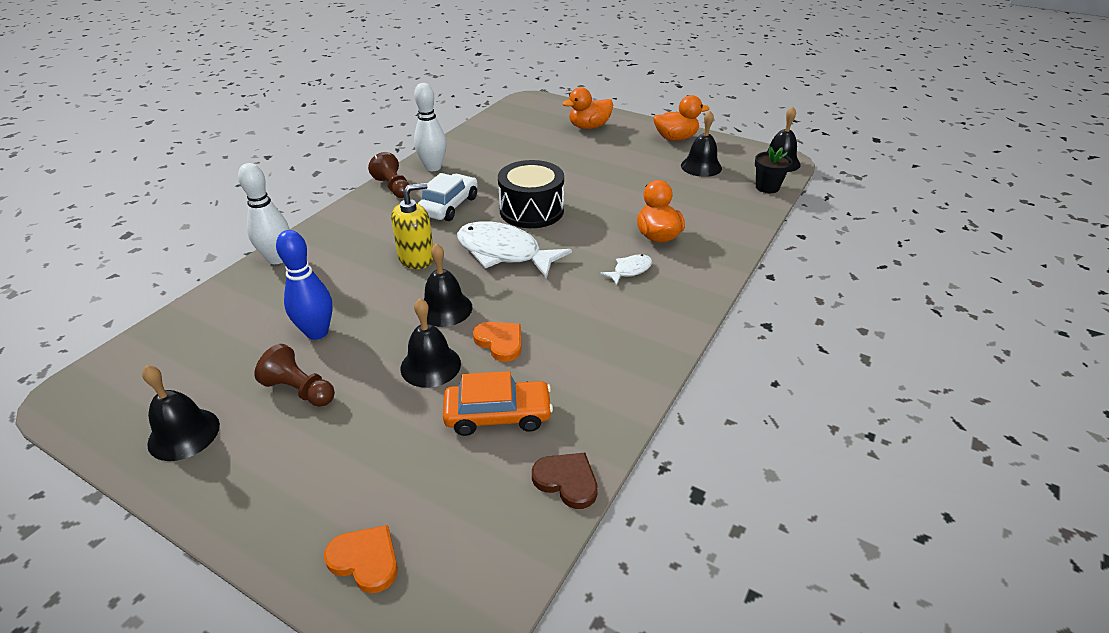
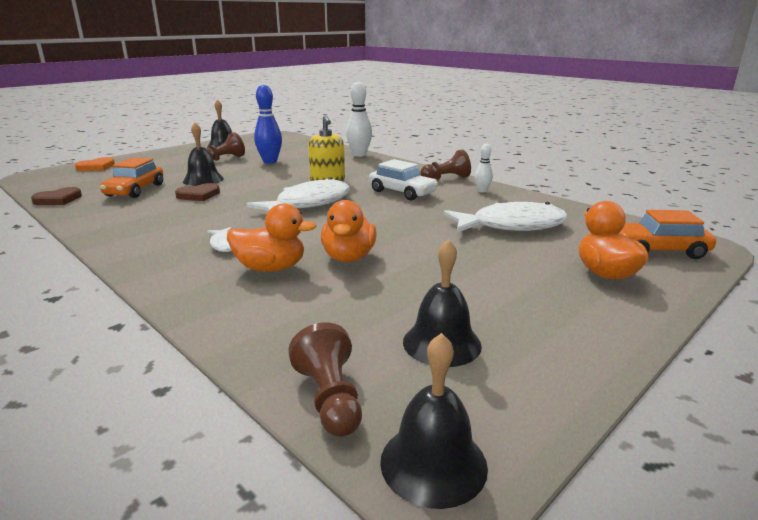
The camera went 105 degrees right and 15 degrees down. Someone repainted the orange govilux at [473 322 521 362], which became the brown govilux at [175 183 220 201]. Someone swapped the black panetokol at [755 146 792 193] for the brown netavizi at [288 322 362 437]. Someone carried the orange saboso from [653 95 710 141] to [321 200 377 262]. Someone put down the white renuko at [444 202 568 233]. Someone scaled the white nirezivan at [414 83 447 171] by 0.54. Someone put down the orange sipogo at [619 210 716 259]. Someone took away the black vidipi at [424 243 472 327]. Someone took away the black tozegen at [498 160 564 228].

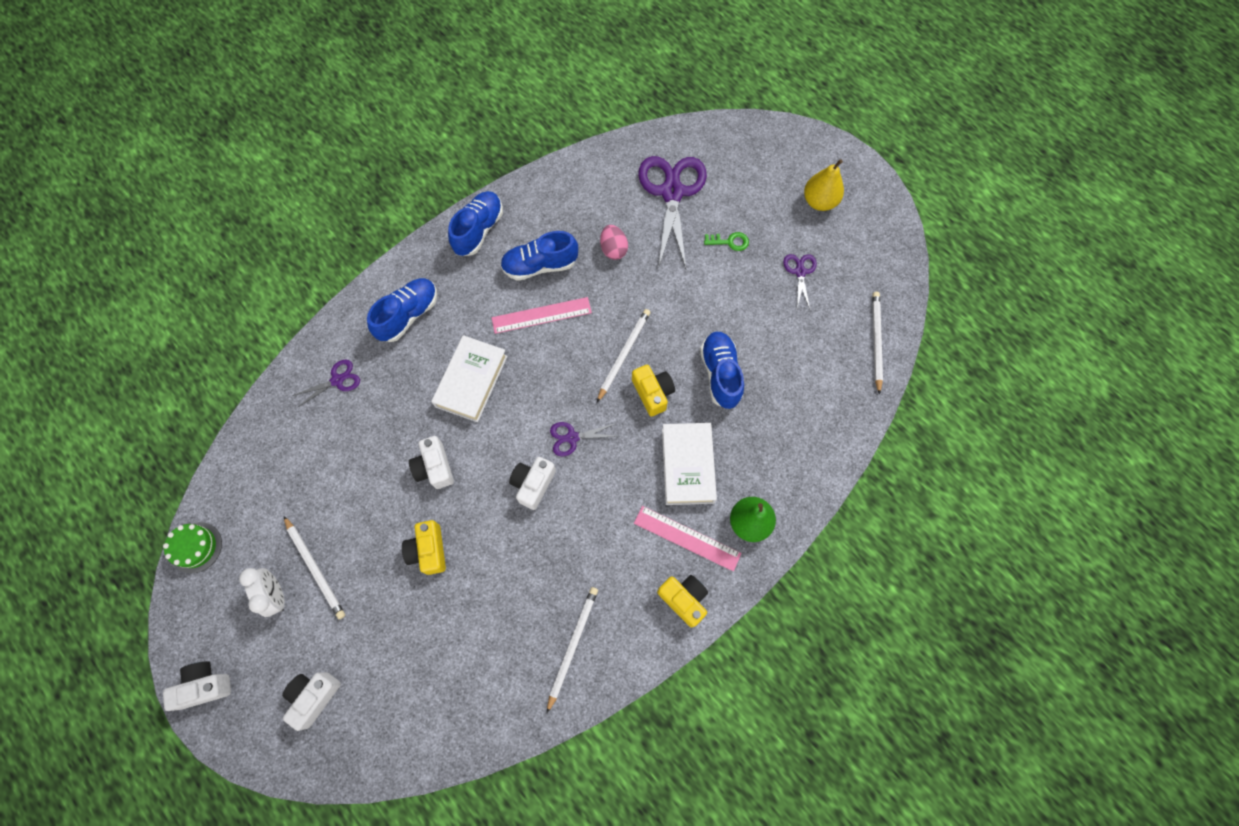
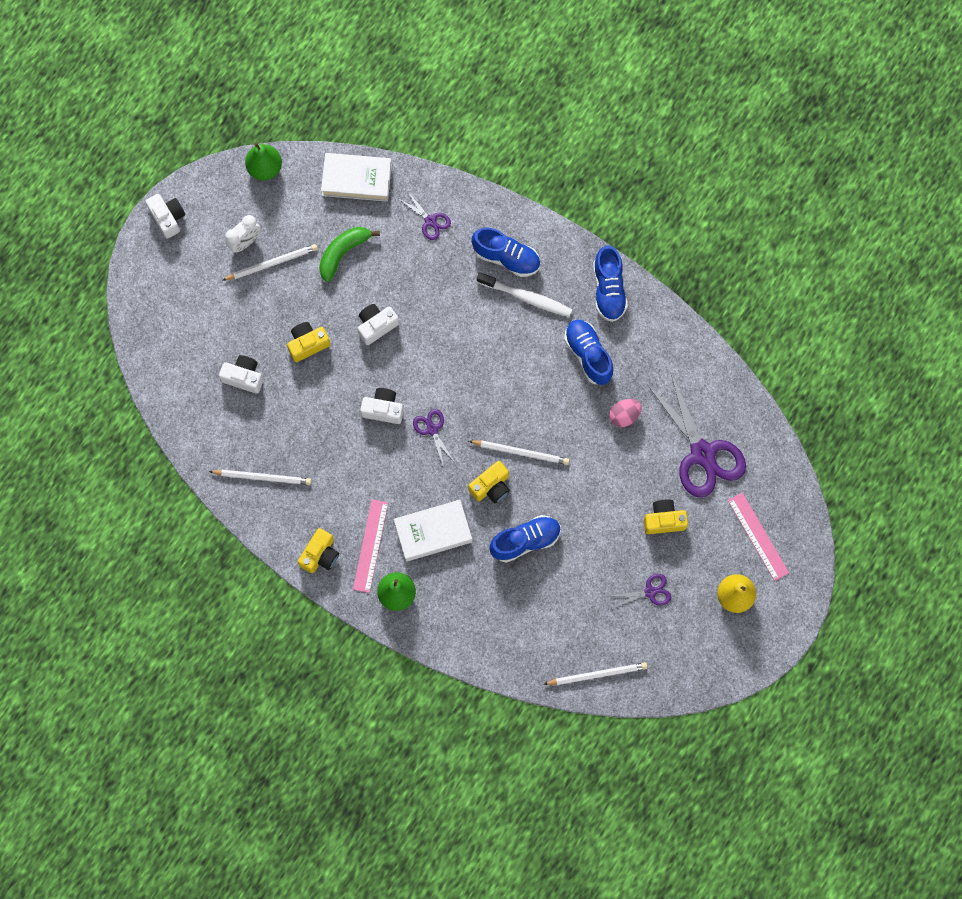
The camera went 75 degrees right and 5 degrees up. Someone carried the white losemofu from [282 672 341 731] to [219 355 263 394]. Someone rotated the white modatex at [284 516 345 619] by 150 degrees counterclockwise. Someone swapped the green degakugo at [163 522 222 573] for the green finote at [245 142 282 180]. Someone put down the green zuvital at [319 227 380 282]. Someone carried the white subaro from [431 335 508 422] to [321 153 392 202]. Someone put down the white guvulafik at [477 272 572 317]. Someone rotated the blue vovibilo at [448 191 503 256] by 75 degrees clockwise. Someone swapped the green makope at [704 232 749 251] for the yellow losemofu at [644 499 688 534]. Someone rotated the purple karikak at [638 156 707 269] by 75 degrees clockwise. Someone carried the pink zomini from [492 297 592 334] to [728 493 789 581].

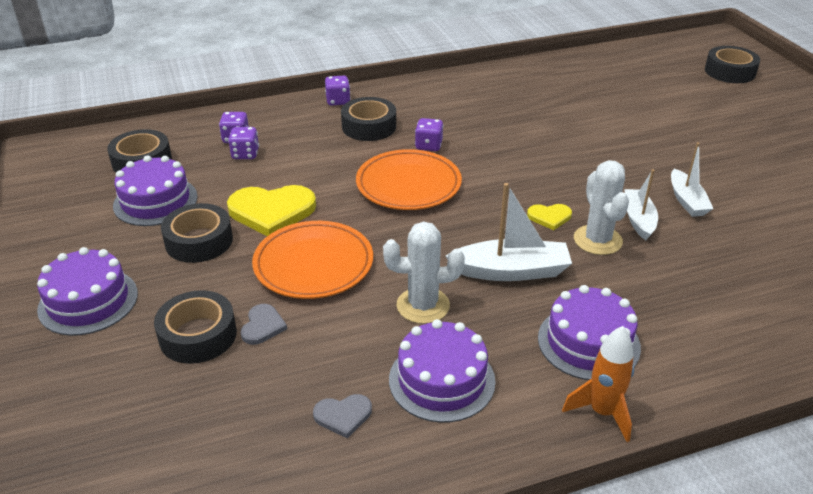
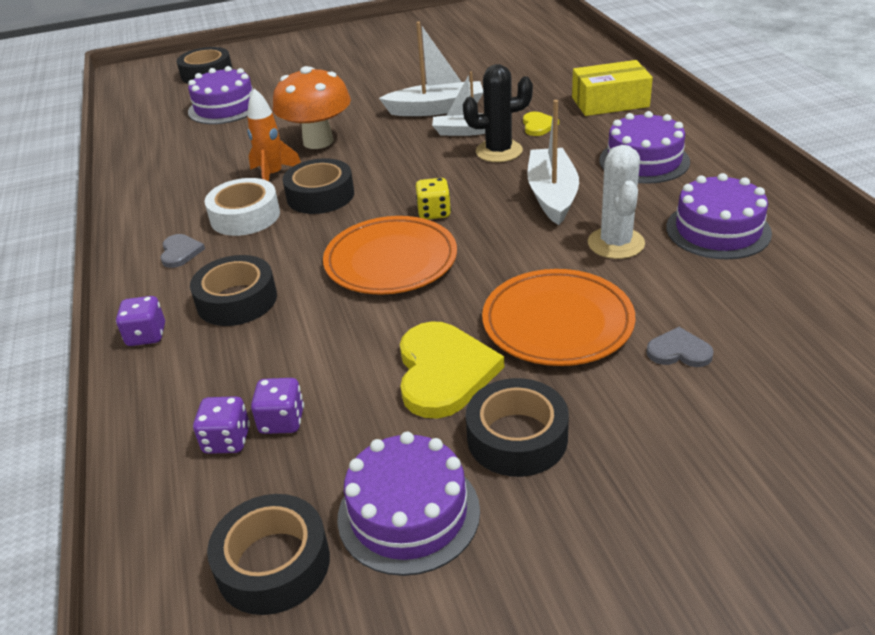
The camera went 85 degrees left and 0 degrees up. Someone carried the grey govilux from [313 394 372 438] to [160 234 205 268]. Someone carried the purple degakugo from [37 247 138 336] to [188 66 253 124]. Someone put down the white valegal at [205 178 280 236]. Someone carried the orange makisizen from [562 326 634 442] to [247 88 301 181]. Someone put down the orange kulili at [273 66 351 149]. Someone carried the black valegal from [154 290 237 364] to [283 158 354 214]. Someone scaled the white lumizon at [671 142 713 217] by 1.51. Someone put down the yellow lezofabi at [416 178 451 220]. Someone repainted the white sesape at [574 160 629 255], which became the black sesape at [463 64 533 162]. Someone carried the yellow govilux from [527 204 572 230] to [523 112 559 136]. Someone put down the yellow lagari at [572 60 653 116]. Someone took away the purple lezofabi at [415 118 443 151].

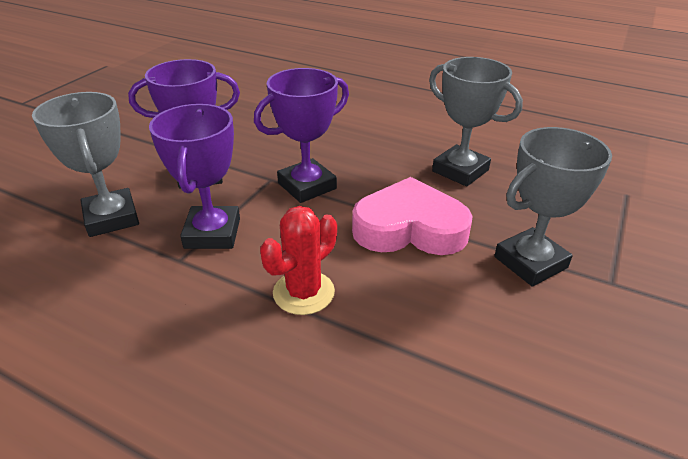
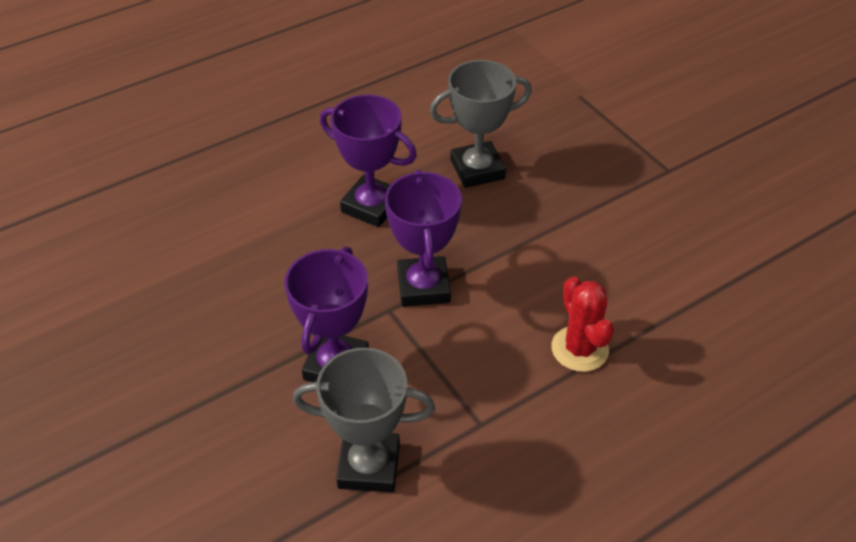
The camera went 60 degrees left and 10 degrees up. Someone carried the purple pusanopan from [149 104 240 249] to [320 95 417 227]. Someone took away the pink govilux at [352 177 472 255]. Someone took away the grey pusanopan at [494 127 612 287].

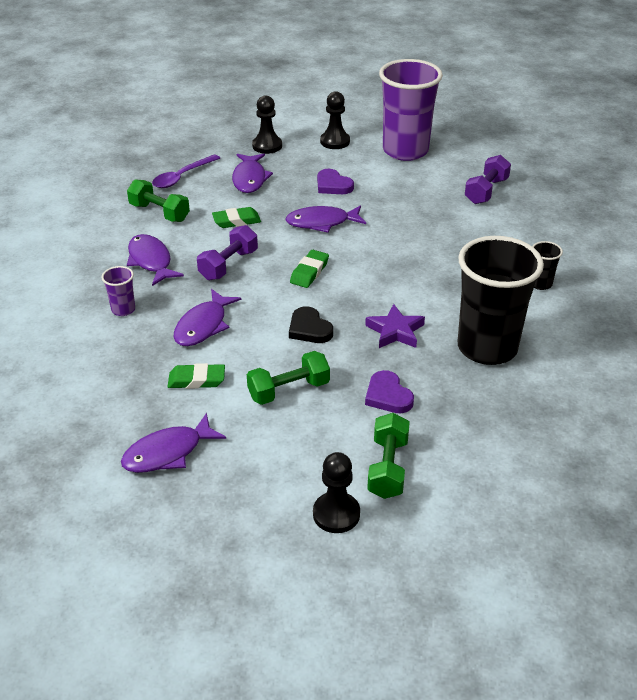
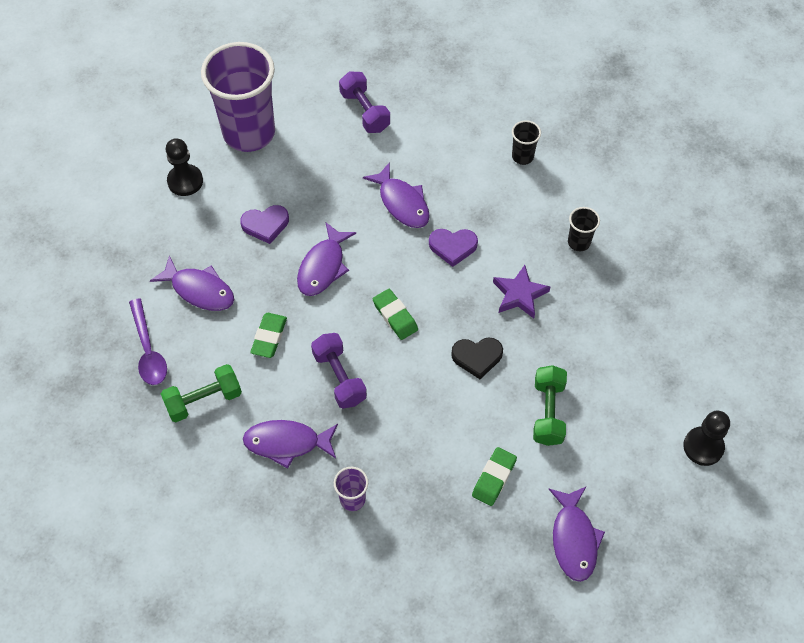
The camera went 60 degrees left and 20 degrees up. Someone carried the purple renuko from [174 289 241 346] to [363 162 430 228]. Someone carried the purple govilux from [365 370 414 413] to [429 229 478 267]. Someone scaled the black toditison at [458 236 544 365] by 0.41. Someone took away the black netavizi at [252 95 282 154]. Someone took away the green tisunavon at [367 413 410 499].

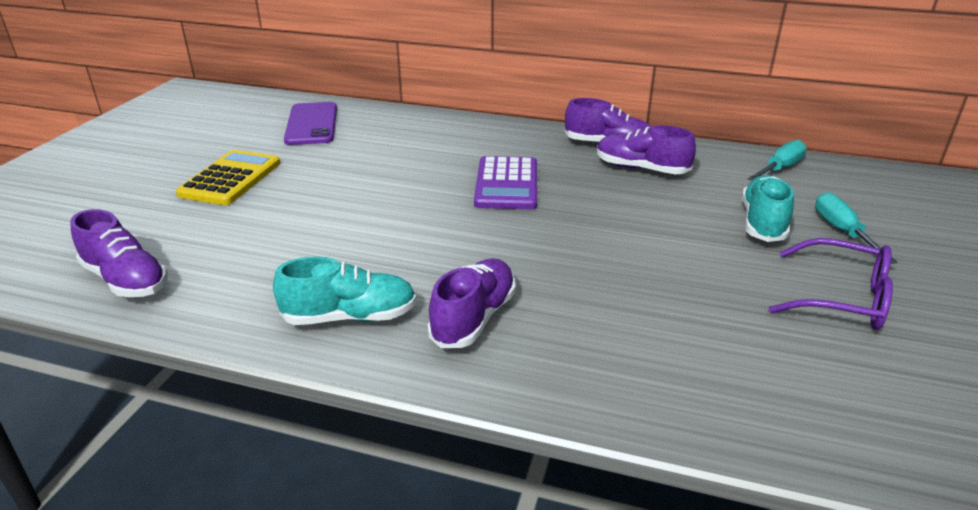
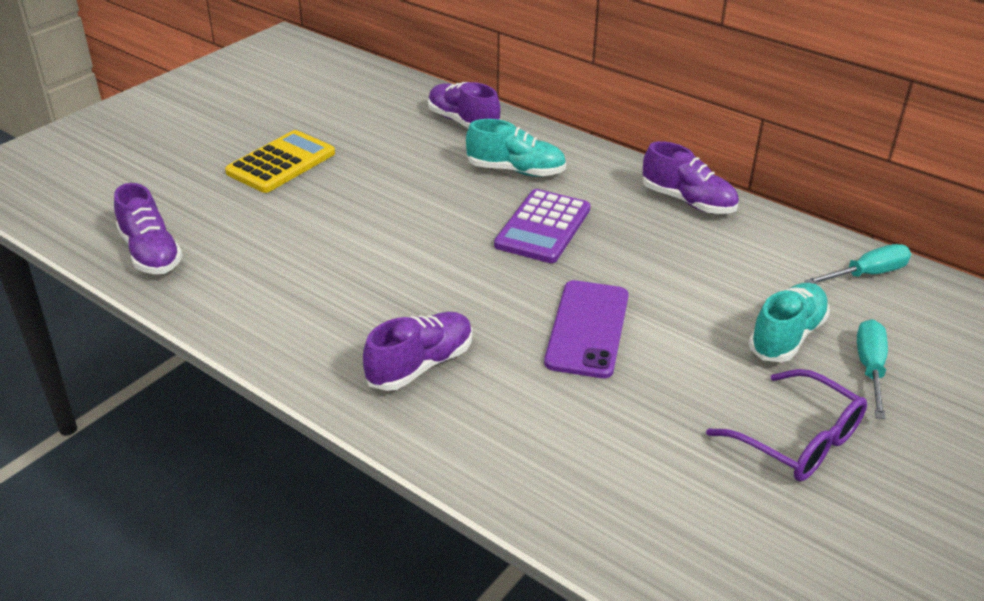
The camera went 20 degrees right and 5 degrees up. Someone carried the purple vovibilo from [597 125 696 174] to [428 82 501 128]. Someone carried the turquoise vovibilo from [273 257 416 325] to [466 119 566 177]. Someone carried the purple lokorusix from [284 102 337 145] to [544 280 629 378].

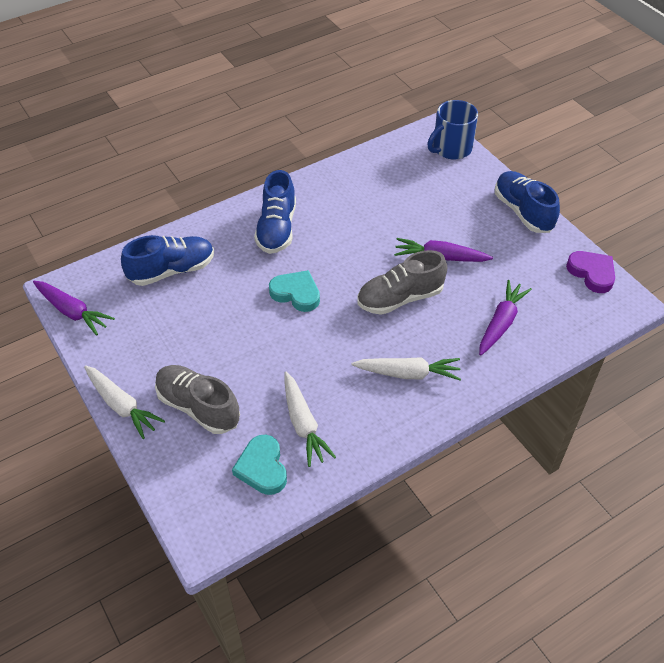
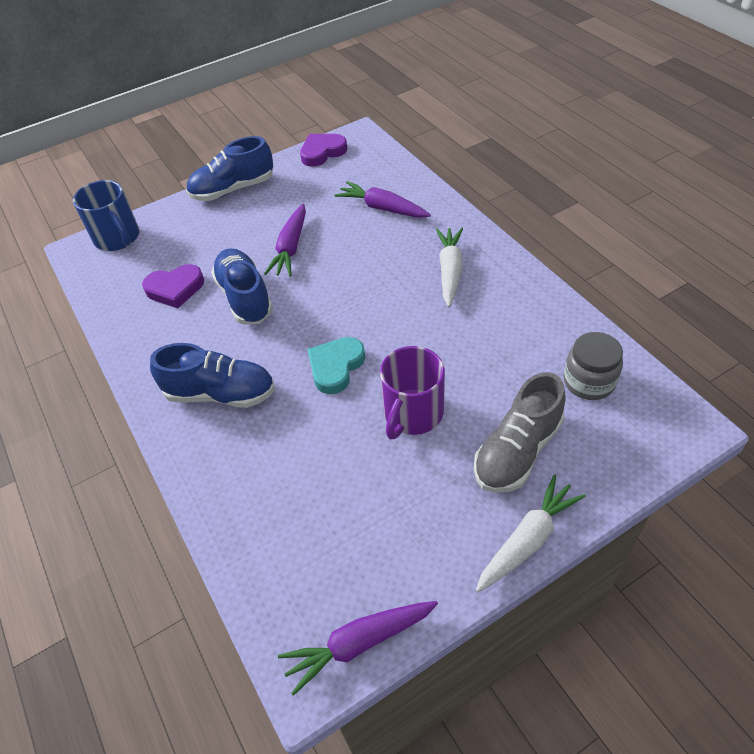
The camera went 85 degrees left and 0 degrees up. Someone put down the purple govilux at [142 264 204 308]. Someone carried the blue vovibilo from [121 235 214 286] to [211 248 273 325]. Someone rotated the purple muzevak at [33 281 115 336] by 150 degrees counterclockwise. Someone put down the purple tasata at [380 346 445 439]. Someone swapped the turquoise govilux at [232 435 287 495] for the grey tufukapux at [564 332 623 400]. Someone took away the white muzevak at [284 372 336 467]. Someone took away the grey vovibilo at [357 250 447 315].

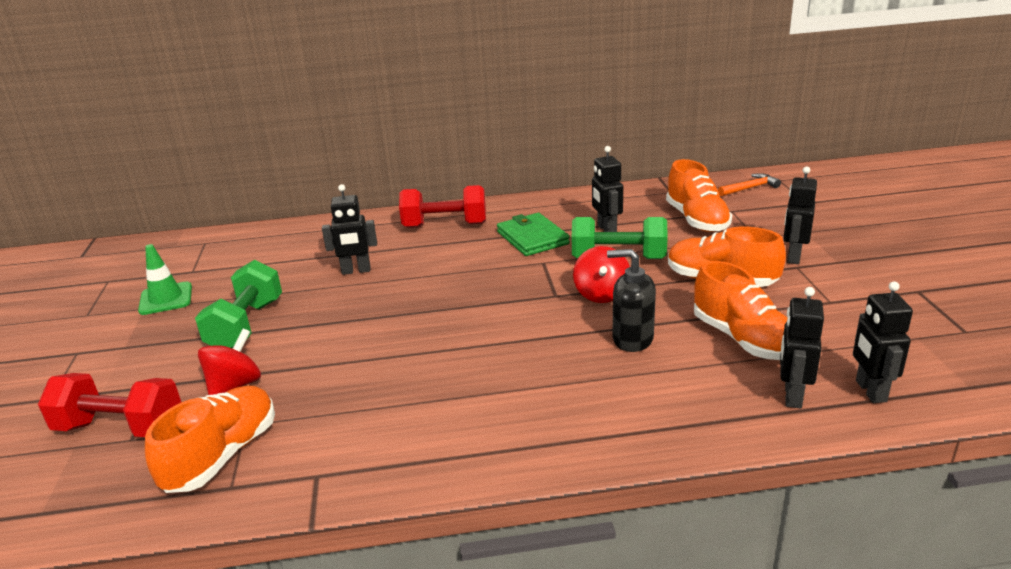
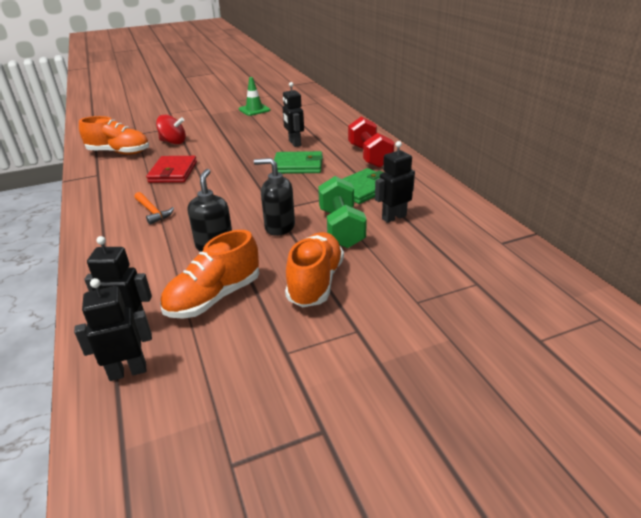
The camera went 75 degrees right and 5 degrees up. Someone carried the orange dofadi from [718 173 781 196] to [134 192 174 225]. Someone put down the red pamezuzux at [146 156 197 183]. Someone swapped the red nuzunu at [573 246 630 303] for the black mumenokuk at [254 158 295 236]. Someone put down the green pamezuzux at [274 151 323 174]. Someone took away the red tisunavon at [38 373 181 437]. Someone took away the green tisunavon at [195 260 282 349]. Someone took away the orange vovibilo at [666 159 732 232]. Someone took away the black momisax at [783 166 817 264].

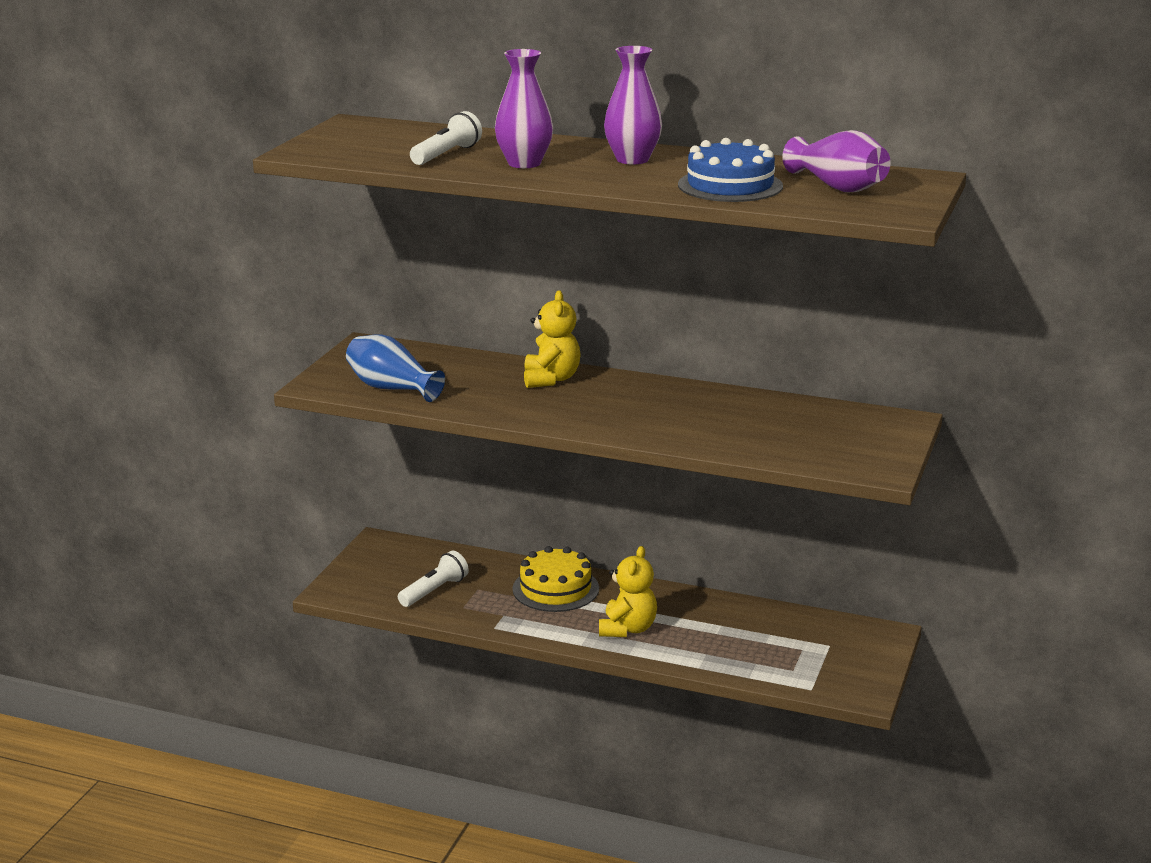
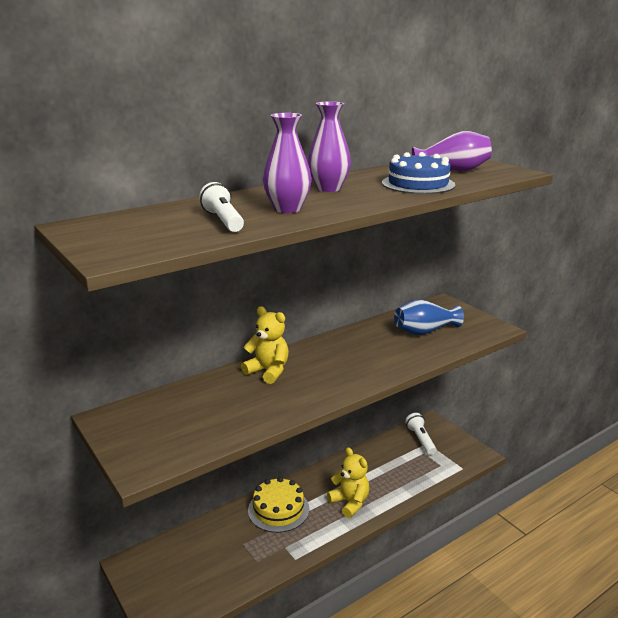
The camera went 55 degrees left and 0 degrees up. Someone carried the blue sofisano from [346 334 445 402] to [394 299 464 335]. Someone carried the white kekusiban from [398 551 469 607] to [405 413 436 455].

